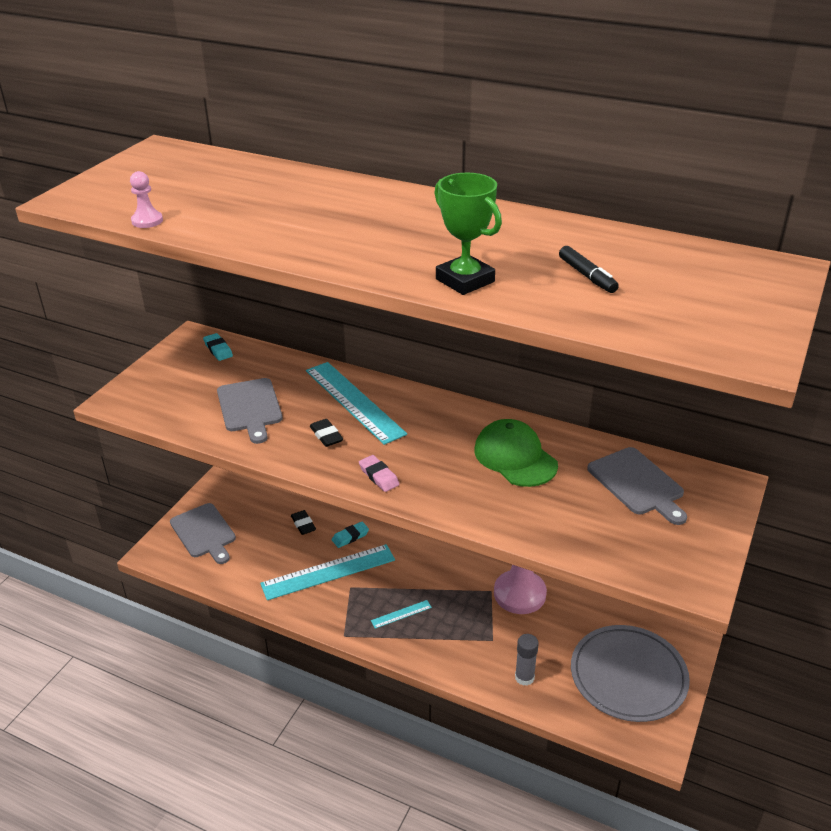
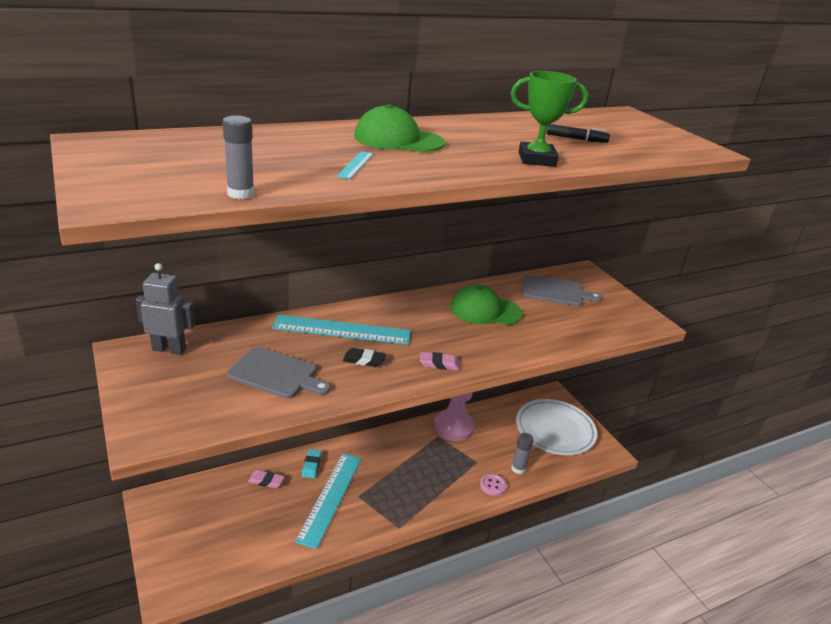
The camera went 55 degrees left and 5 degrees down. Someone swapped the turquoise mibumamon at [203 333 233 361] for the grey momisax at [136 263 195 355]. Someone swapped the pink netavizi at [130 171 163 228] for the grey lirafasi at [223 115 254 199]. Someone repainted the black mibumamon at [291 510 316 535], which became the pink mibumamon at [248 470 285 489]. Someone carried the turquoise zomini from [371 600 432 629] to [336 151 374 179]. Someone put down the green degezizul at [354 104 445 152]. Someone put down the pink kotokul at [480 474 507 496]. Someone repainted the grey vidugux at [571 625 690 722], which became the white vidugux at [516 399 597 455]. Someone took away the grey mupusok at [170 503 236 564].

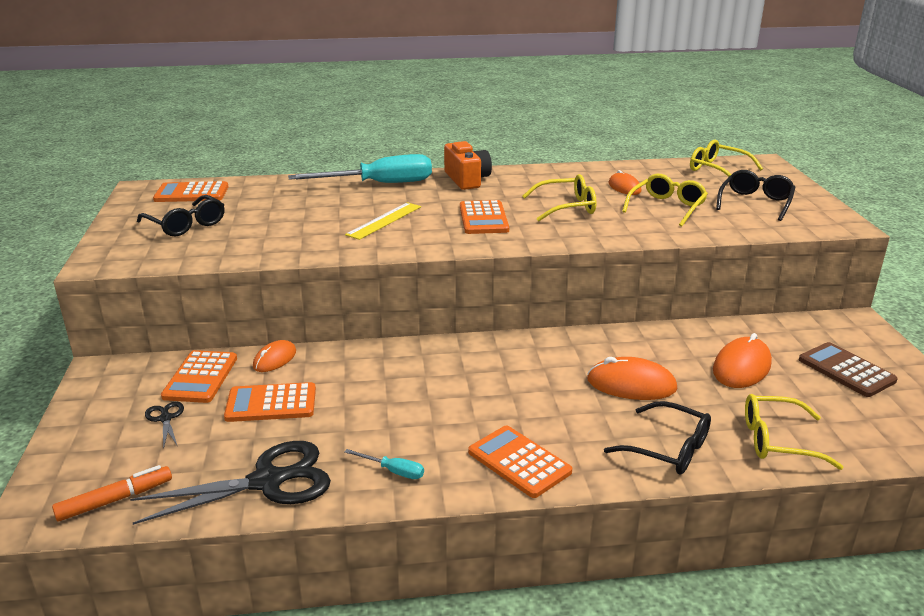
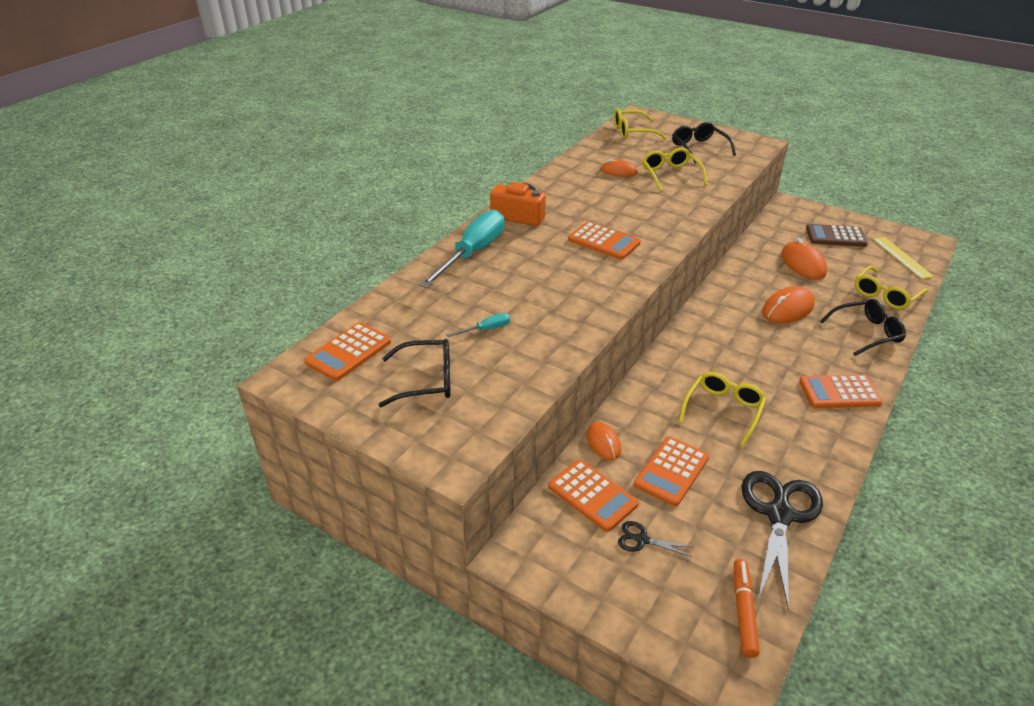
The camera went 50 degrees left and 10 degrees up. Someone carried the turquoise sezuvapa from [344 449 424 479] to [446 313 510 337]. Someone carried the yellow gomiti from [522 174 596 221] to [679 372 766 446]. Someone carried the yellow zomini from [345 202 421 240] to [872 237 934 279].

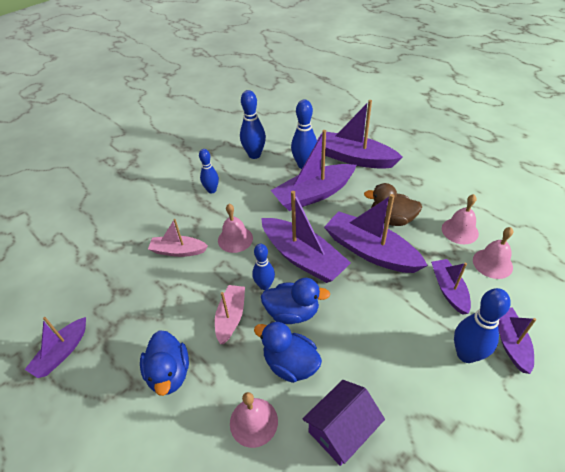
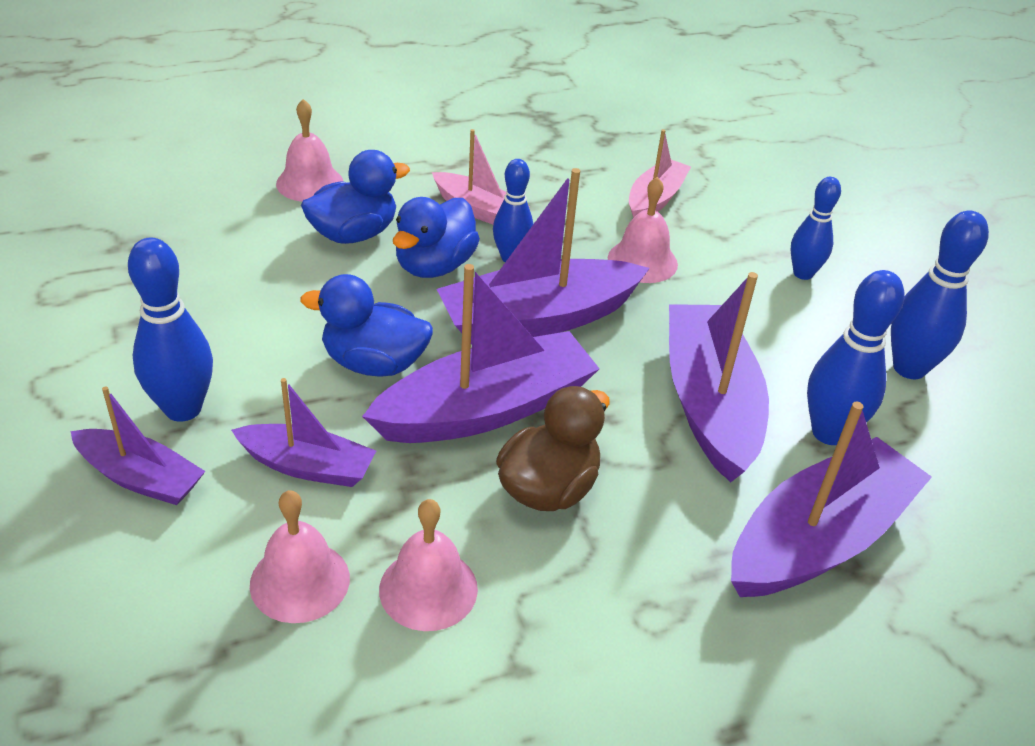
The camera went 110 degrees right and 5 degrees down. Someone carried the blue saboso from [140 330 189 396] to [300 274 433 377]. Someone took away the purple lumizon at [24 317 86 378]. Someone took away the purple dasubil at [303 380 385 466].

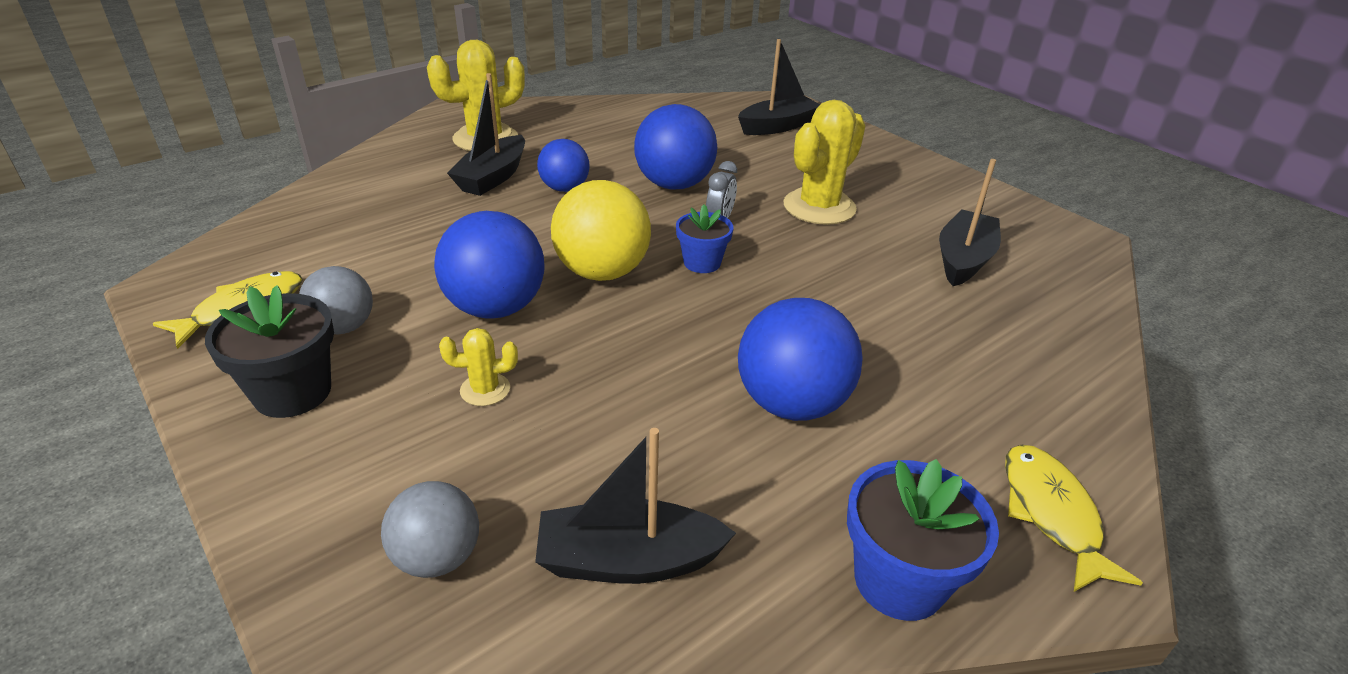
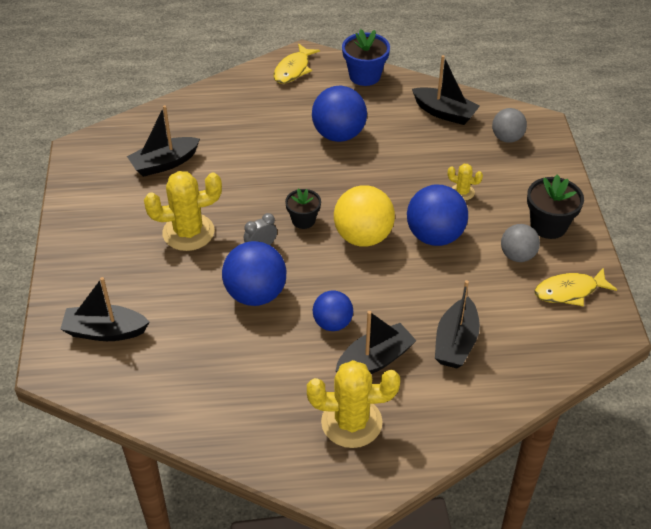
The camera went 145 degrees left and 10 degrees up. Someone repainted the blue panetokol at [676 204 734 273], which became the black panetokol at [285 189 321 229]. Someone put down the black lumizon at [435 280 480 368].

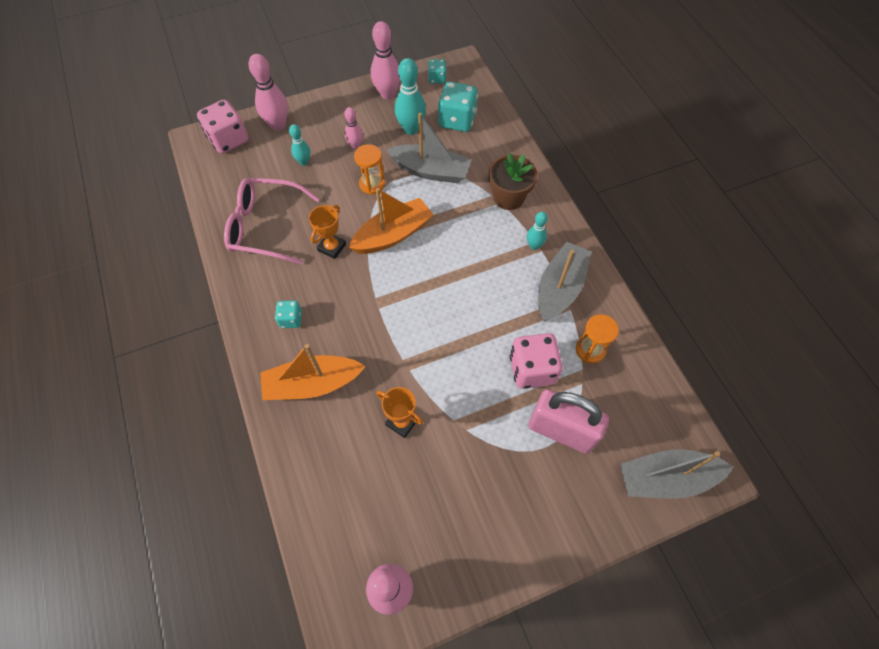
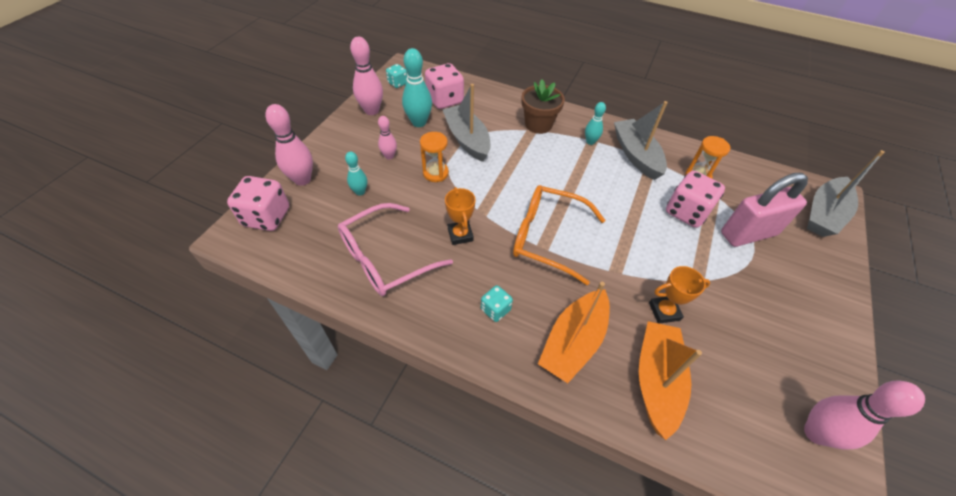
The camera went 45 degrees left and 10 degrees down. Someone repainted the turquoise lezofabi at [438 82 478 132], which became the pink lezofabi at [425 63 464 109]. Someone rotated the grey lumizon at [386 113 472 183] by 90 degrees counterclockwise. Someone put down the orange gomiti at [513 185 605 285]. Someone carried the orange lumizon from [349 188 434 254] to [639 321 702 440].

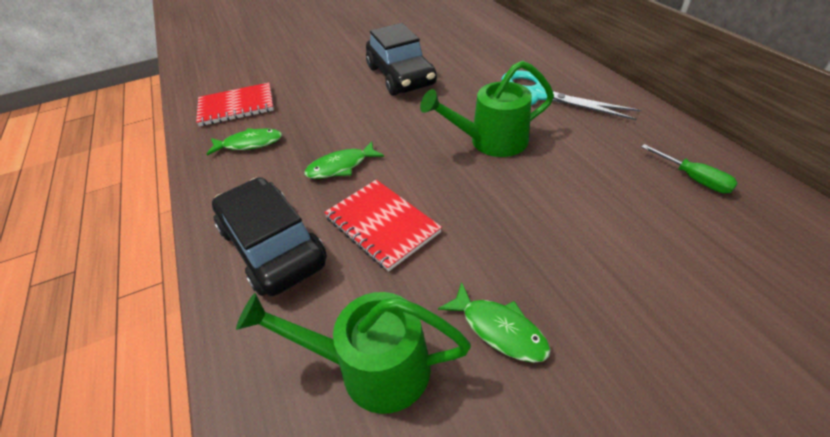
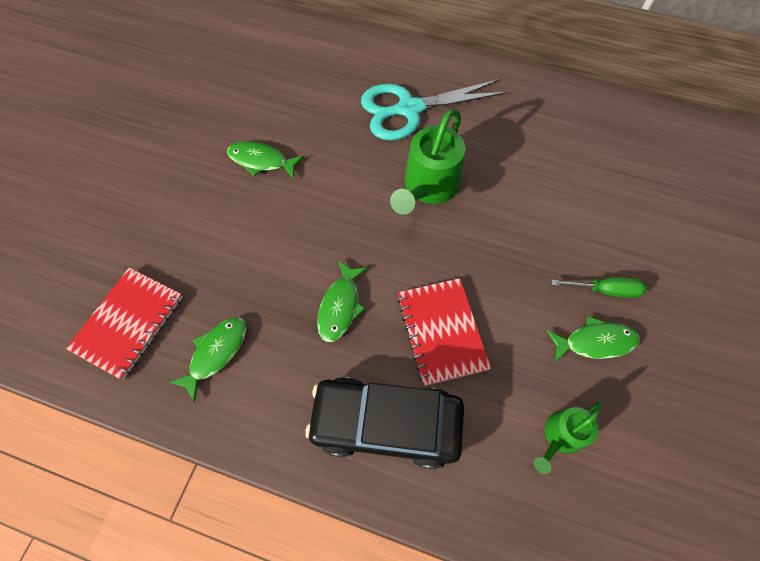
The camera went 50 degrees left and 20 degrees up. Someone swapped the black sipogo at [366 23 437 96] for the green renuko at [227 141 304 179]. Someone rotated the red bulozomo at [324 180 442 271] by 75 degrees clockwise. Someone scaled the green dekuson at [236 292 471 414] by 0.58. Someone carried the green sezuvapa from [641 144 738 193] to [551 277 646 298].

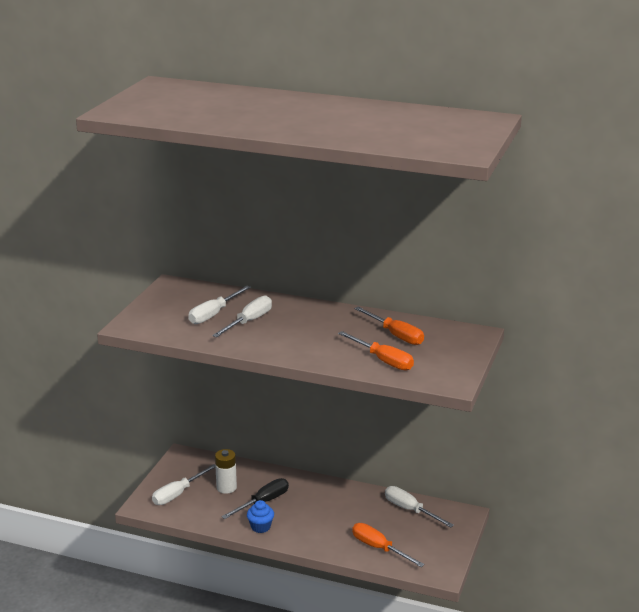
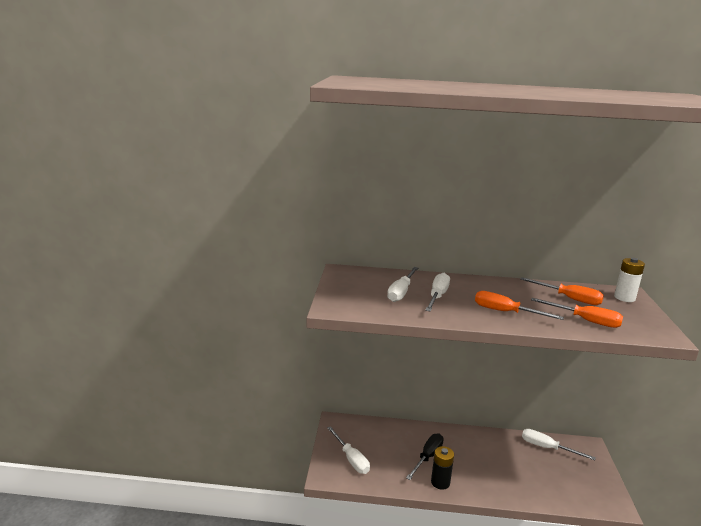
The camera went 15 degrees left and 5 degrees down. Someone rotated the white sezuvapa at [152 464 215 505] by 60 degrees counterclockwise. Someone swapped the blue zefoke at [247 500 274 533] for the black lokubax at [431 446 454 490]. Someone carried the orange sezuvapa from [352 523 425 567] to [475 291 564 320]. Someone carried the white lokubax from [215 449 237 494] to [614 258 645 302].

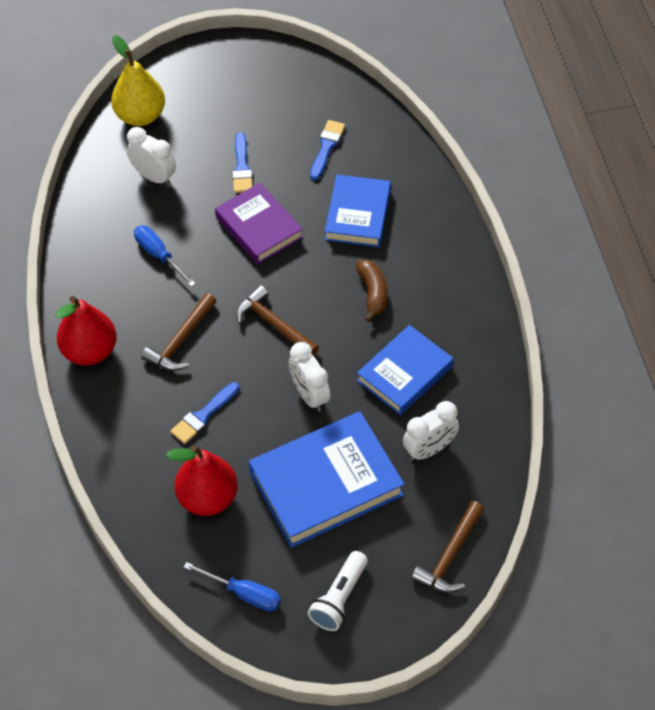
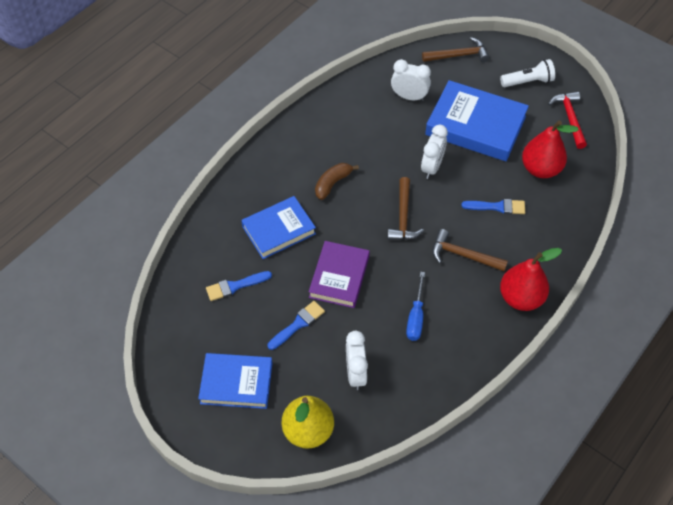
The camera went 130 degrees left and 0 degrees up. Someone carried the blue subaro from [357 325 453 415] to [198 353 273 409]. Someone rotated the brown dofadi at [141 293 216 371] by 150 degrees counterclockwise. Someone swapped the blue sezuvapa at [184 562 281 611] for the red dofadi at [548 91 587 149].

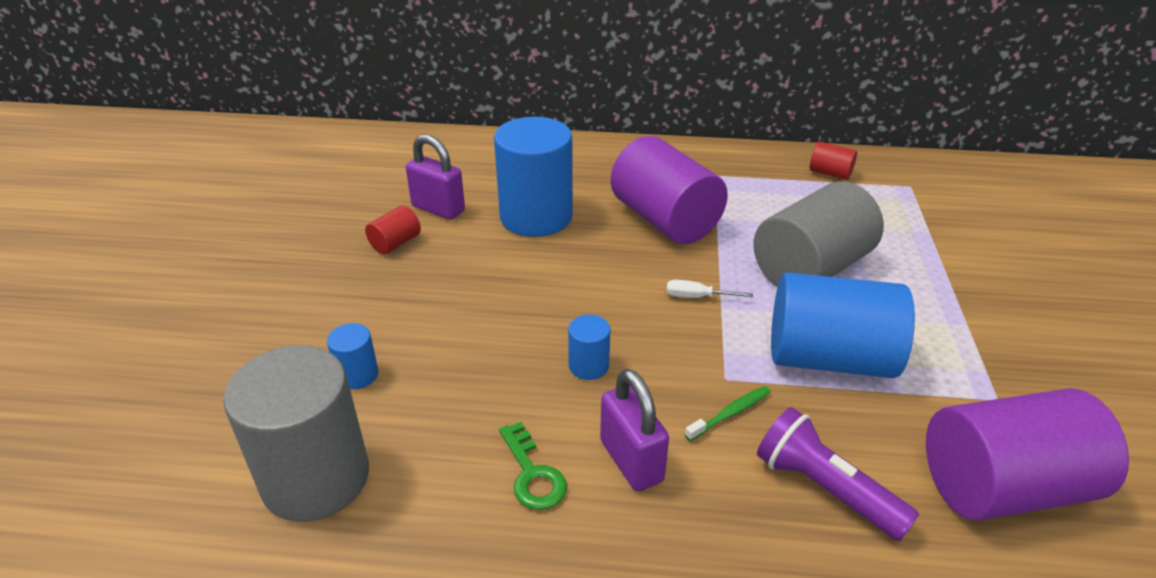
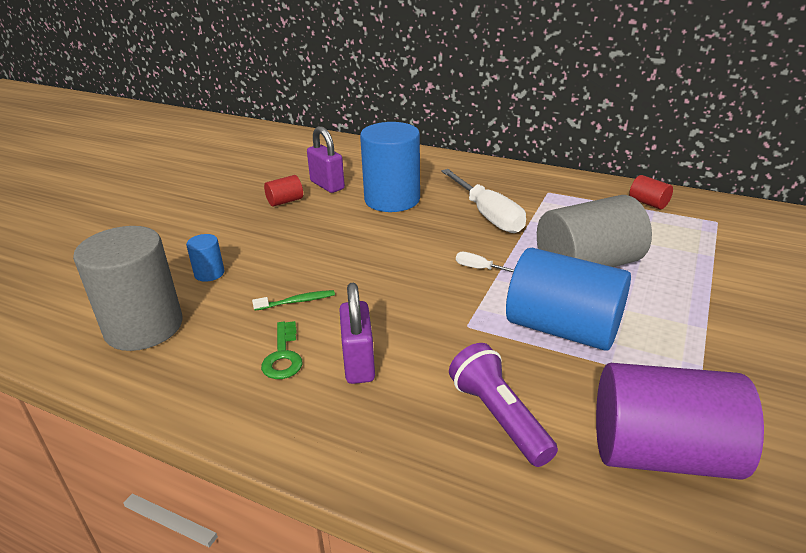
The camera went 20 degrees right and 5 degrees down. Someone carried the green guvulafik from [685 386 771 441] to [252 290 335 311]. Someone swapped the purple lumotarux at [611 136 728 244] for the white sezuvapa at [441 169 526 233]. Someone took away the blue lumotarux at [568 315 610 380].

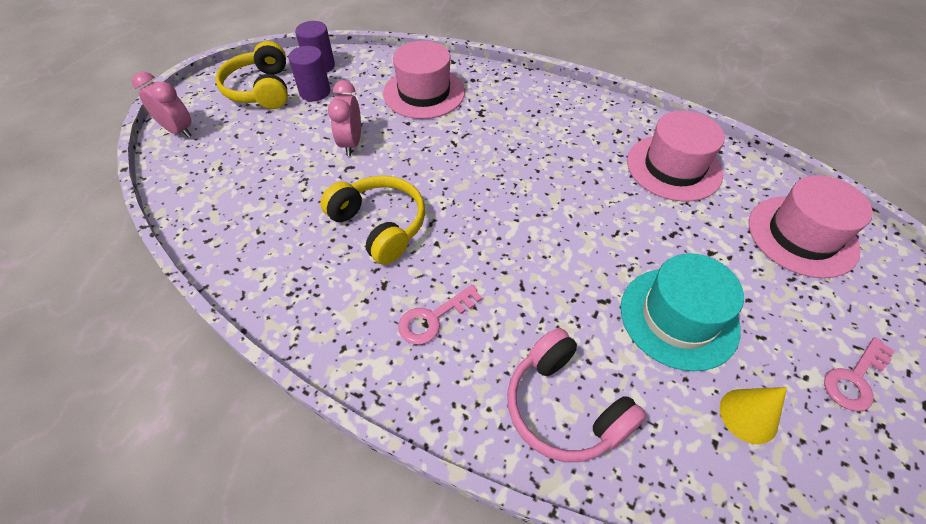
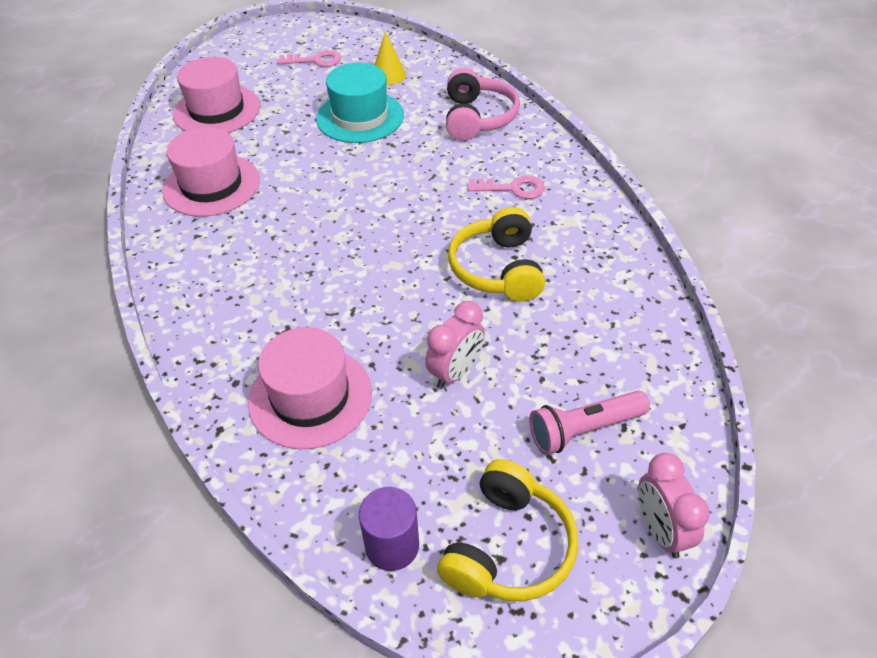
The camera went 140 degrees left and 5 degrees down. Someone put down the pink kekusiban at [529 391 650 455]. Someone took away the purple lumotarux at [288 46 331 101].

